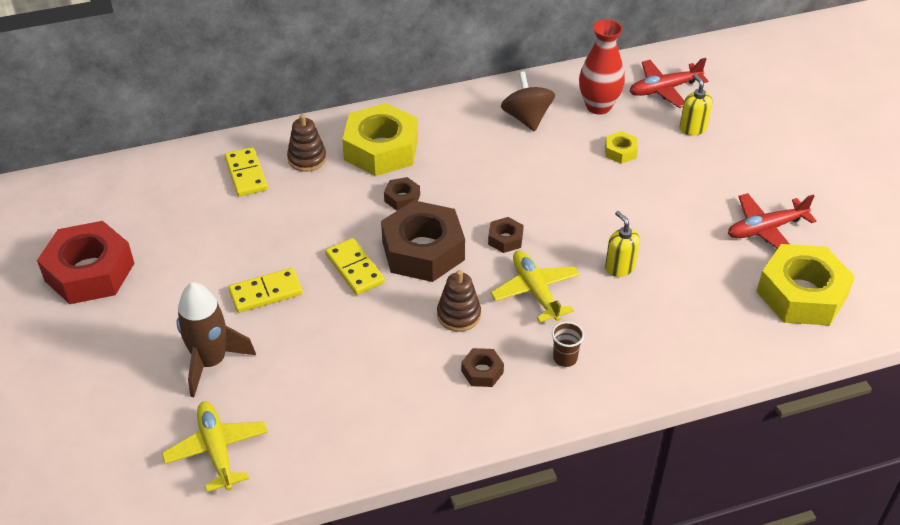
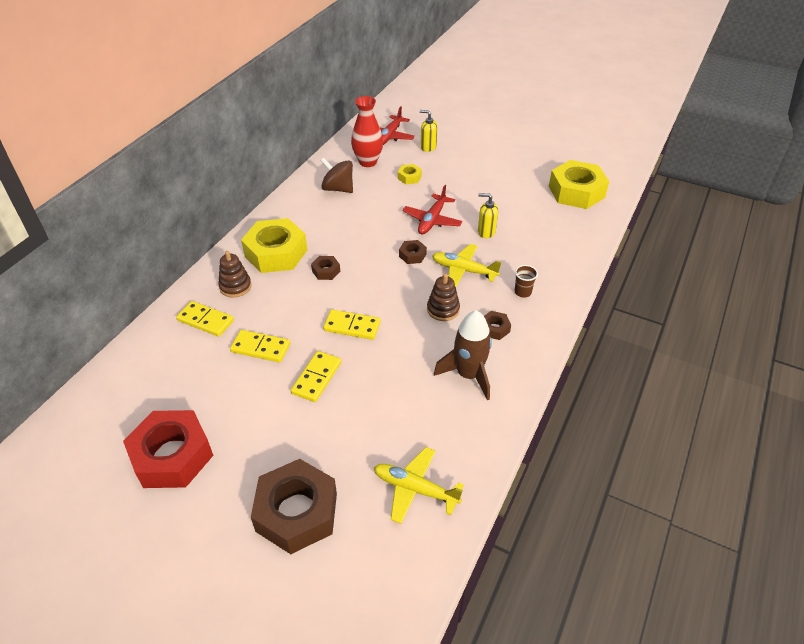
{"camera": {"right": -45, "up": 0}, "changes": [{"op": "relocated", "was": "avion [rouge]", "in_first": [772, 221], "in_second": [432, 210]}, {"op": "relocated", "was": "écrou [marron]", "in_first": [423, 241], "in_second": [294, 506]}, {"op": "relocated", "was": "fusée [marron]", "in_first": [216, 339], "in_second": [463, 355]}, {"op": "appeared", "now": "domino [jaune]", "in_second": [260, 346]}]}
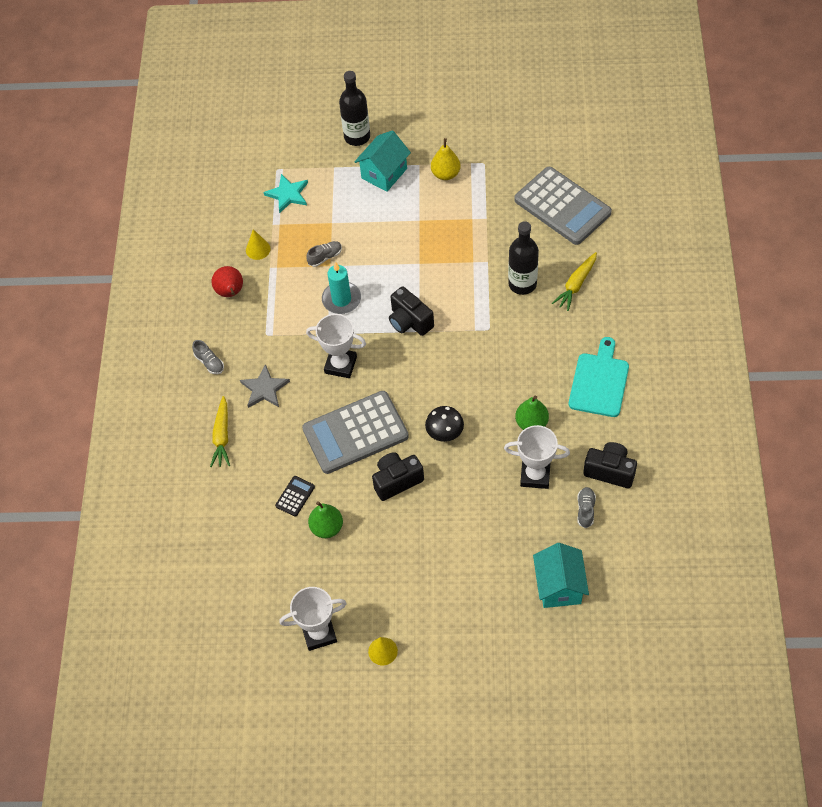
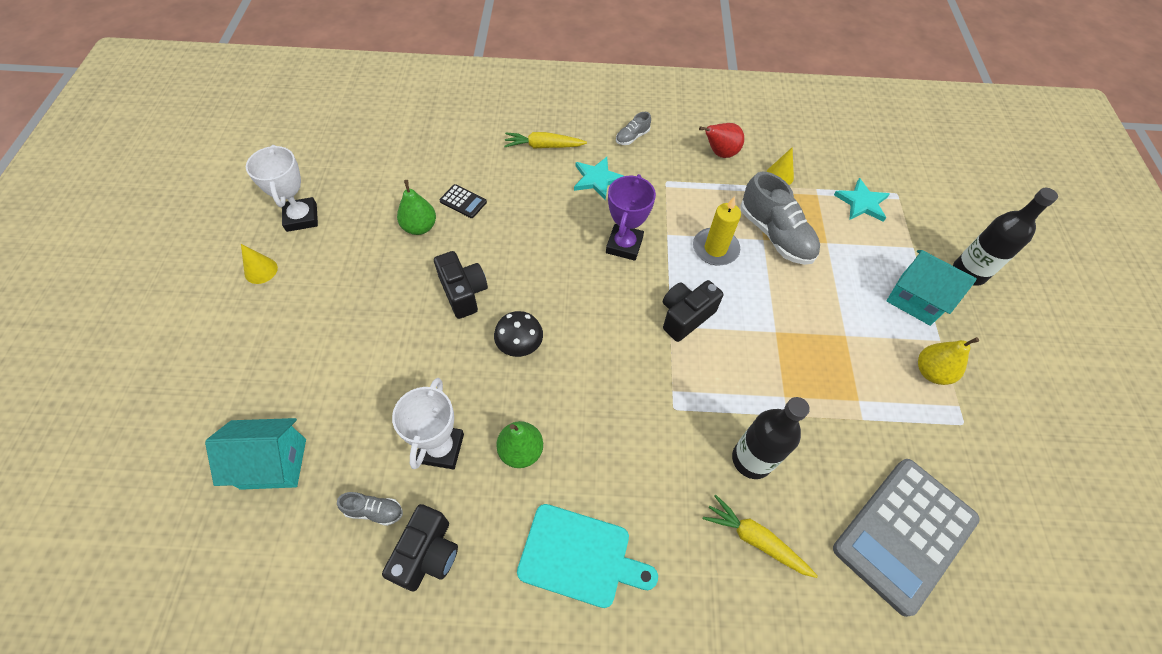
{"camera": {"right": 85, "up": 0}, "changes": [{"op": "size", "was": "chaussure [gris]", "in_first": [324, 254], "in_second": [780, 218], "ratio": 2.11}, {"op": "colour", "was": "bougie [turquoise]", "now": "bougie [jaune]", "in_first": [341, 288], "in_second": [717, 231]}, {"op": "colour", "was": "trophée [blanc]", "now": "trophée [violet]", "in_first": [336, 346], "in_second": [631, 217]}, {"op": "colour", "was": "étoile [gris]", "now": "étoile [turquoise]", "in_first": [265, 386], "in_second": [599, 178]}, {"op": "missing", "was": "calculatrice [gris]", "in_first": [355, 432]}]}
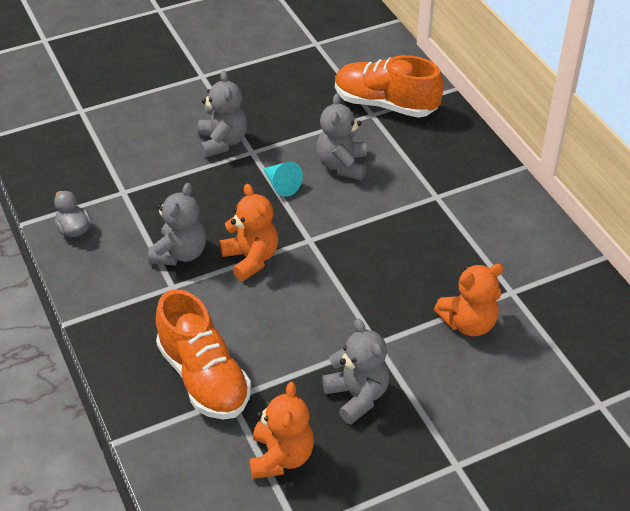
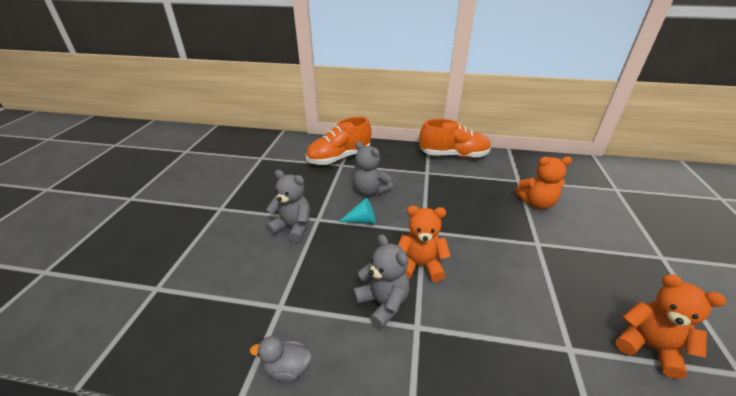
{"camera": {"right": -55, "up": -10}, "changes": [{"op": "spun", "was": "ours en peluche [orange]", "in_first": [468, 300], "in_second": [543, 182], "clockwise": 75}, {"op": "relocated", "was": "chaussure [orange]", "in_first": [203, 354], "in_second": [455, 138]}, {"op": "missing", "was": "ours en peluche [gris]", "in_first": [356, 371]}]}
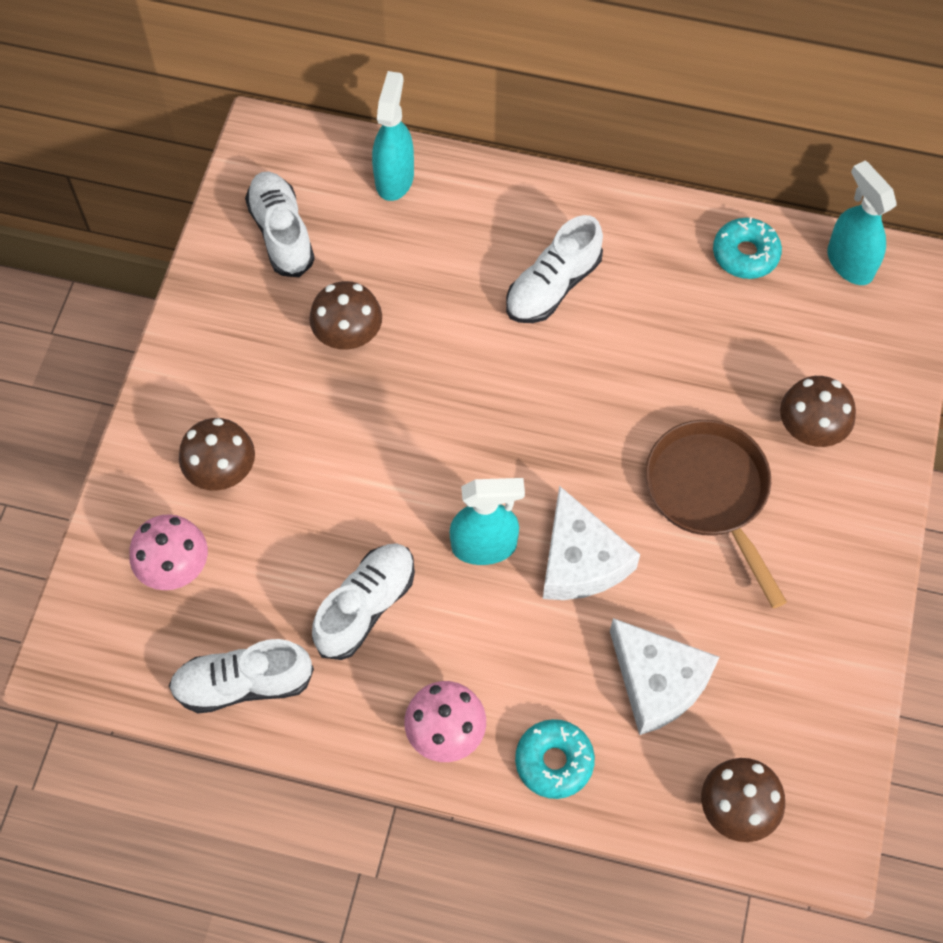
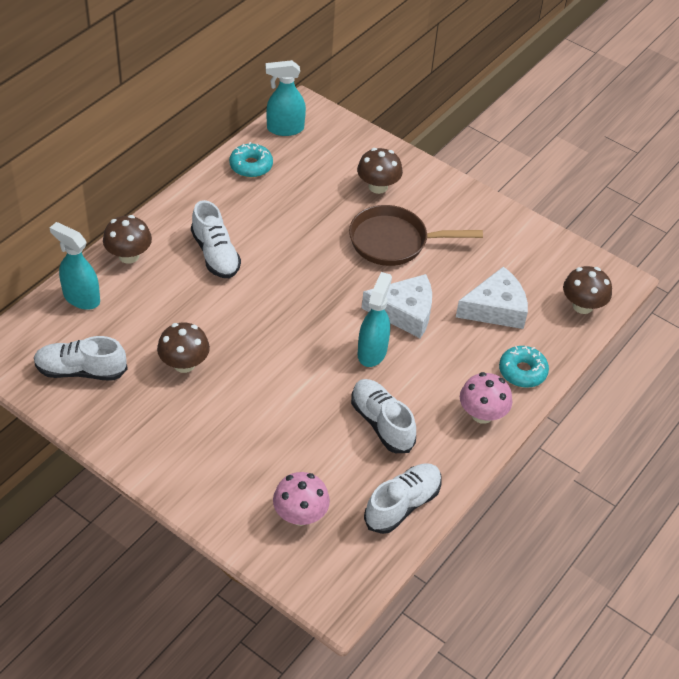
{"camera": {"right": -70, "up": -15}, "changes": [{"op": "relocated", "was": "champignon [marron]", "in_first": [217, 454], "in_second": [127, 239]}, {"op": "spun", "was": "chaussure [blanc]", "in_first": [241, 676], "in_second": [403, 498], "clockwise": -150}]}
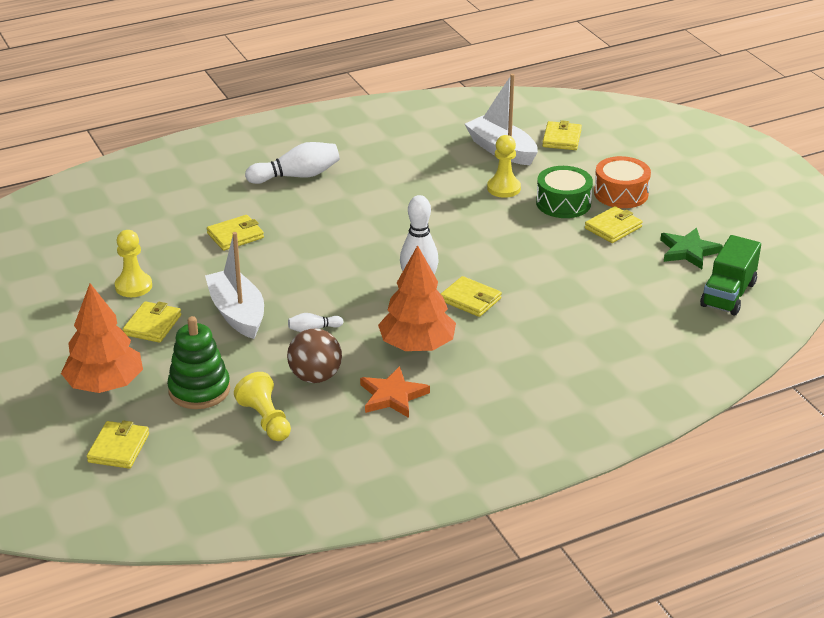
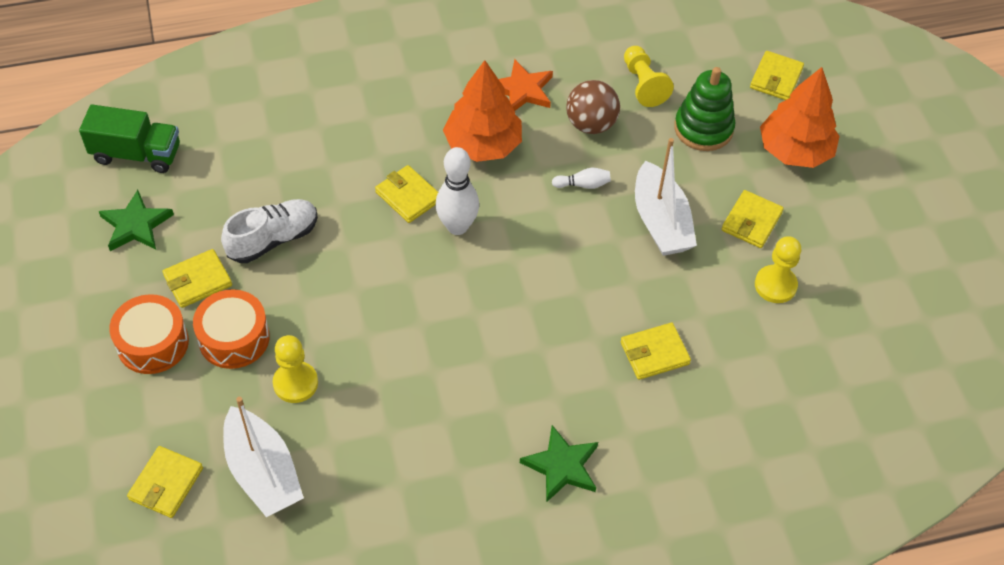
{"camera": {"right": -170, "up": 20}, "changes": [{"op": "exchanged", "was": "quille [blanc]", "now": "étoile [vert]", "in_first": [292, 163], "in_second": [559, 463]}, {"op": "colour", "was": "tambour [vert]", "now": "tambour [orange]", "in_first": [564, 192], "in_second": [231, 329]}, {"op": "spun", "was": "camion [vert]", "in_first": [730, 275], "in_second": [129, 139], "clockwise": 60}, {"op": "appeared", "now": "chaussure [blanc]", "in_second": [269, 231]}]}
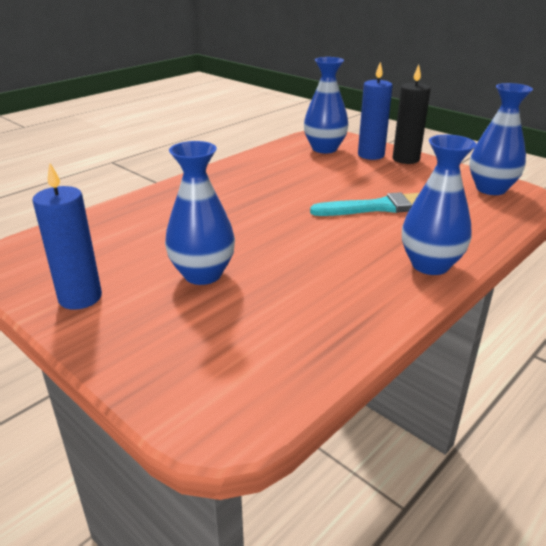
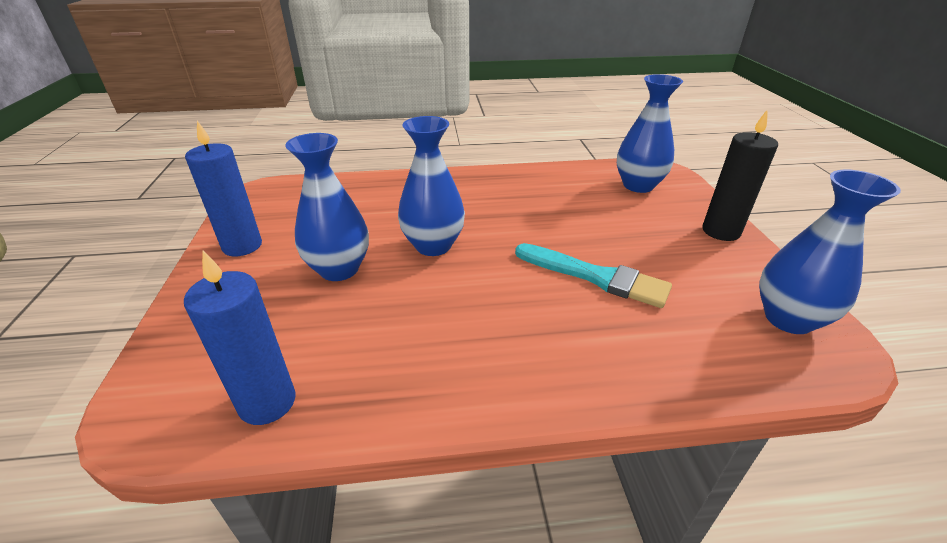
{"camera": {"right": 40, "up": 5}, "changes": [{"op": "relocated", "was": "bougie [bleu]", "in_first": [375, 111], "in_second": [240, 338]}, {"op": "relocated", "was": "vase [bleu]", "in_first": [439, 205], "in_second": [431, 186]}]}
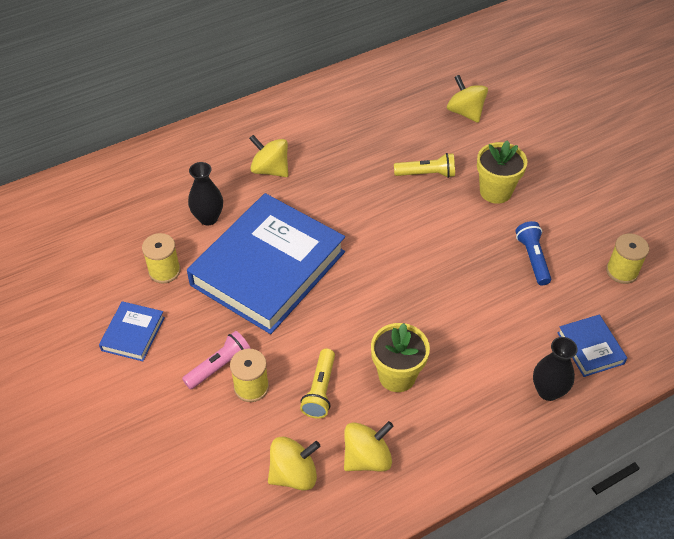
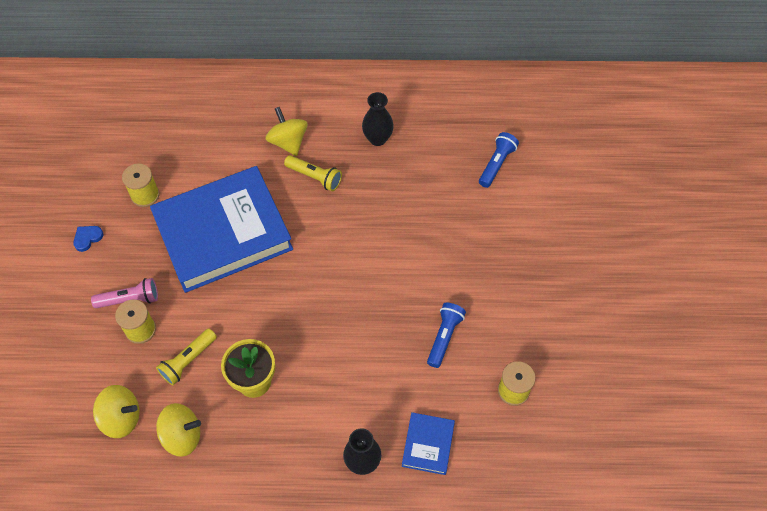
{"camera": {"right": 30, "up": 10}, "changes": [{"op": "exchanged", "was": "toupie [jaune]", "now": "lampe de poche [bleu]", "in_first": [467, 99], "in_second": [499, 160]}, {"op": "missing", "was": "pot de fleurs [jaune]", "in_first": [502, 172]}, {"op": "relocated", "was": "lampe de poche [jaune]", "in_first": [424, 165], "in_second": [313, 173]}, {"op": "relocated", "was": "vase [noir]", "in_first": [205, 194], "in_second": [378, 119]}, {"op": "exchanged", "was": "livre [bleu]", "now": "cœur [bleu]", "in_first": [132, 331], "in_second": [88, 239]}]}
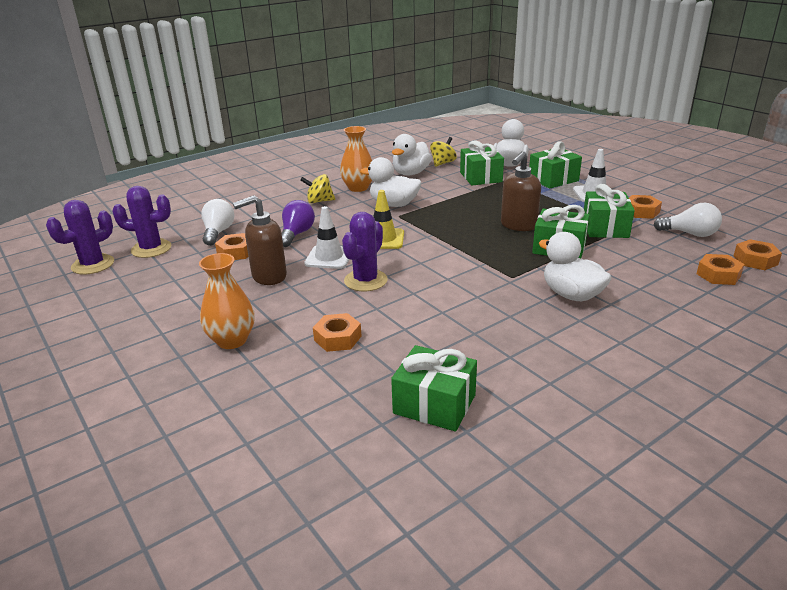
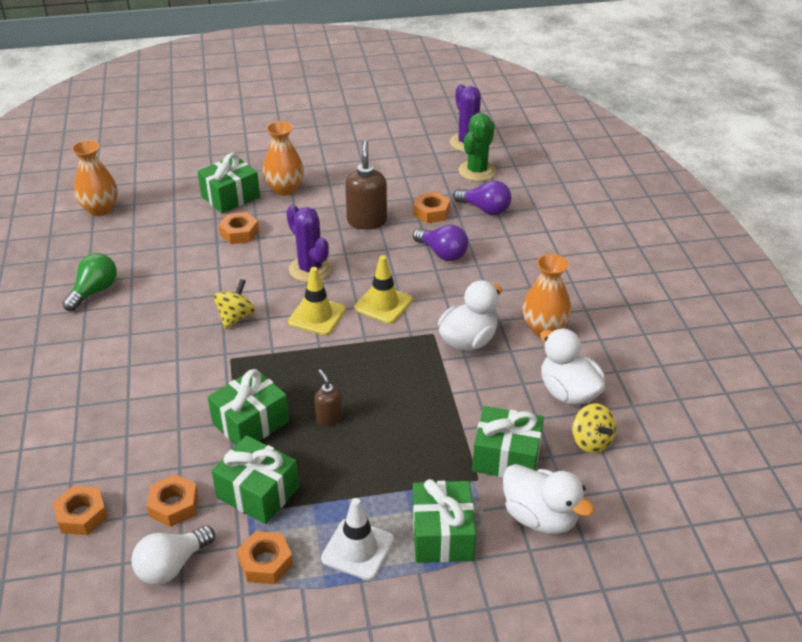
{"camera": {"right": 115, "up": 10}, "changes": [{"op": "size", "was": "distributeur de savon [marron]", "in_first": [521, 191], "in_second": [328, 397], "ratio": 0.55}, {"op": "relocated", "was": "toupie [jaune]", "in_first": [317, 188], "in_second": [234, 304]}, {"op": "colour", "was": "cactus [violet]", "now": "cactus [vert]", "in_first": [141, 222], "in_second": [477, 147]}, {"op": "colour", "was": "ampoule [blanc]", "now": "ampoule [violet]", "in_first": [218, 222], "in_second": [482, 198]}, {"op": "missing", "was": "cône de chantier [blanc]", "in_first": [326, 237]}, {"op": "missing", "was": "canard [blanc]", "in_first": [575, 266]}, {"op": "relocated", "was": "écrou [orange]", "in_first": [758, 254], "in_second": [172, 500]}, {"op": "relocated", "was": "cadeau [vert]", "in_first": [434, 388], "in_second": [228, 183]}, {"op": "appeared", "now": "vase [orange]", "in_second": [95, 178]}, {"op": "appeared", "now": "ampoule [vert]", "in_second": [89, 282]}, {"op": "appeared", "now": "cône de chantier [jaune]", "in_second": [317, 301]}]}
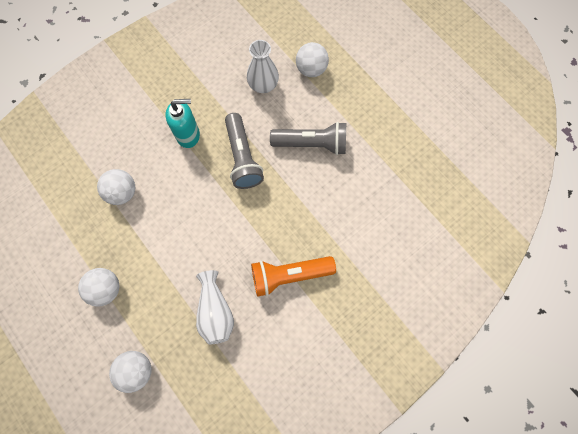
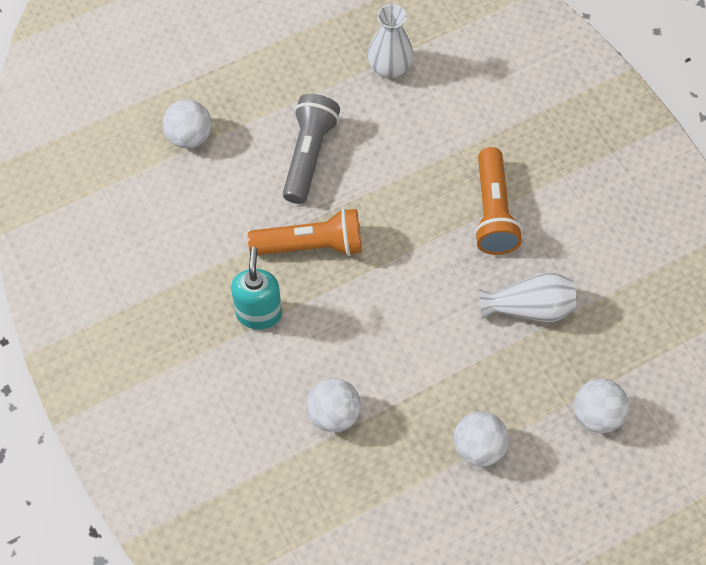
{"camera": {"right": -80, "up": -10}, "changes": [{"op": "relocated", "was": "vase [blanc]", "in_first": [263, 66], "in_second": [390, 41]}, {"op": "colour", "was": "lampe de poche [gris]", "now": "lampe de poche [orange]", "in_first": [244, 151], "in_second": [305, 232]}]}
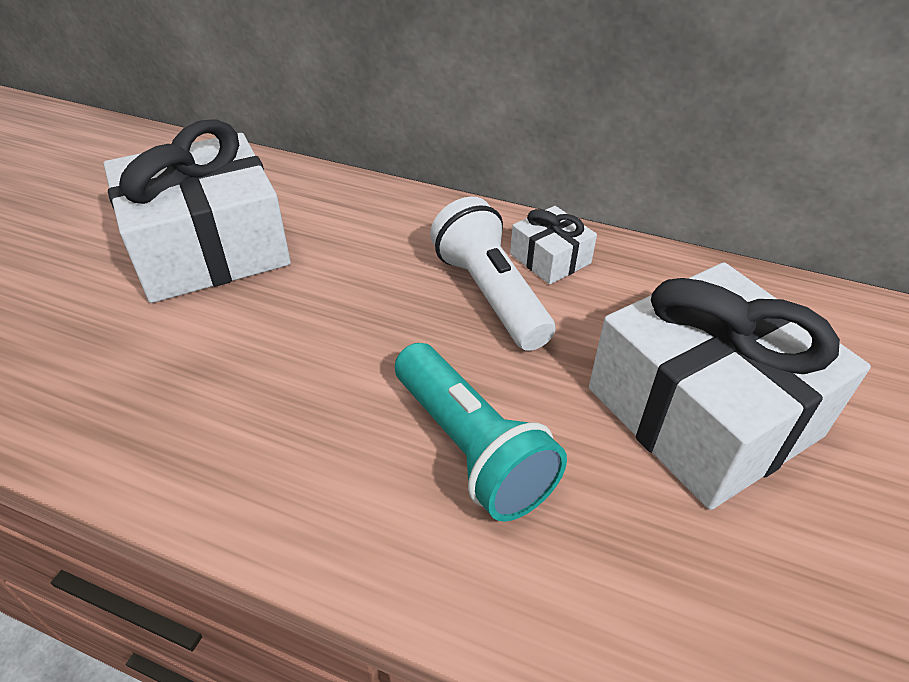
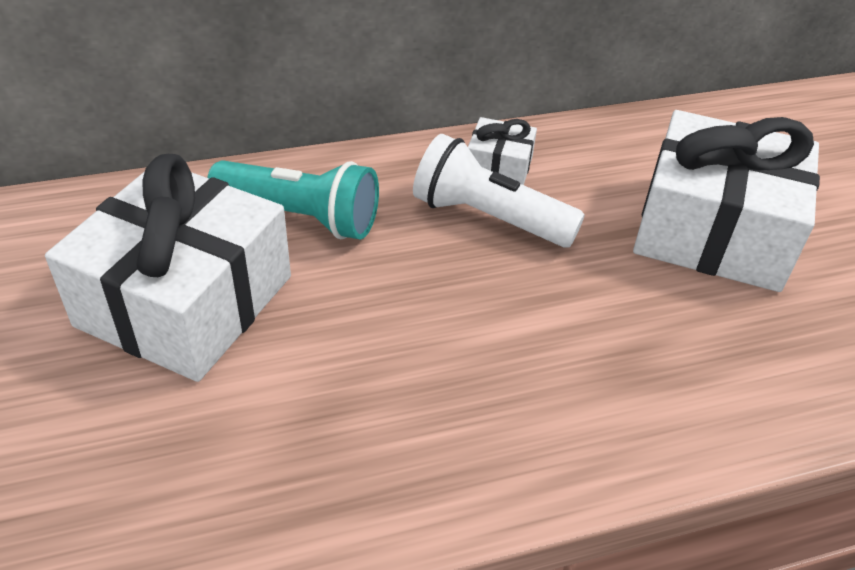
{"camera": {"right": -40, "up": 0}, "changes": [{"op": "relocated", "was": "lampe de poche [turquoise]", "in_first": [481, 432], "in_second": [293, 200]}]}
